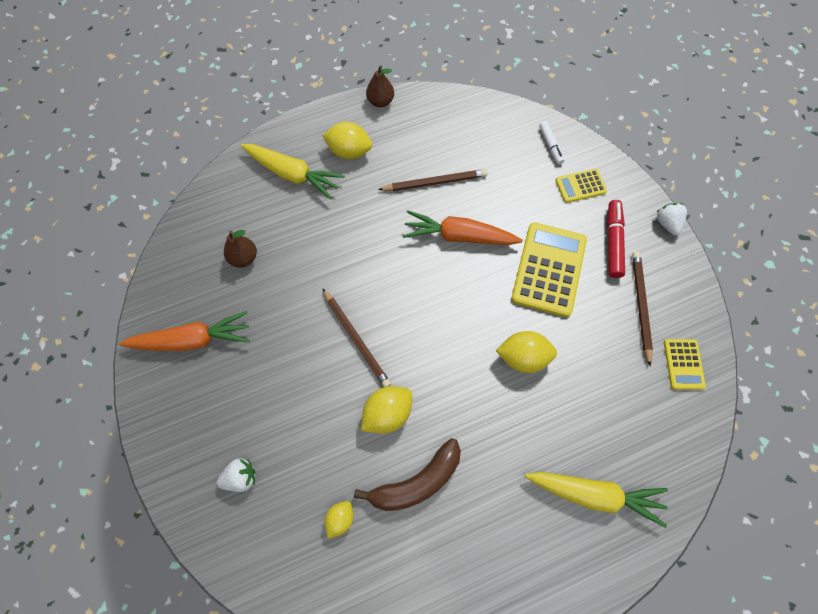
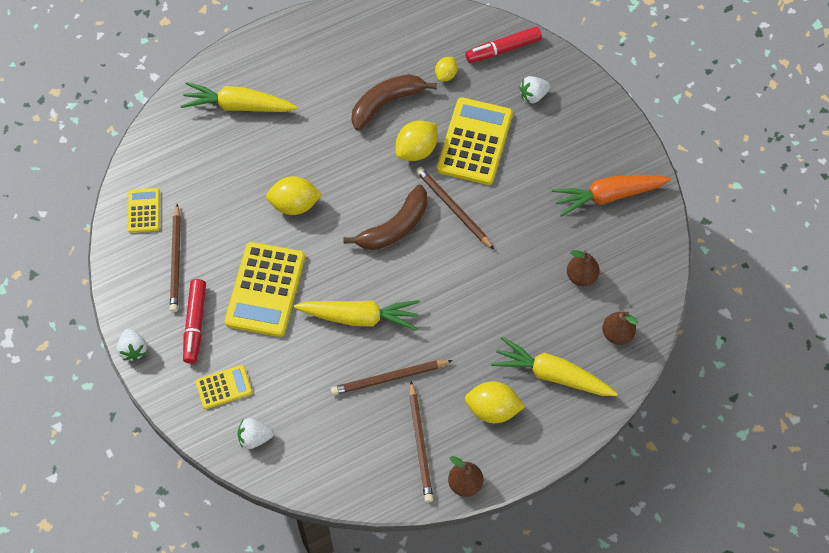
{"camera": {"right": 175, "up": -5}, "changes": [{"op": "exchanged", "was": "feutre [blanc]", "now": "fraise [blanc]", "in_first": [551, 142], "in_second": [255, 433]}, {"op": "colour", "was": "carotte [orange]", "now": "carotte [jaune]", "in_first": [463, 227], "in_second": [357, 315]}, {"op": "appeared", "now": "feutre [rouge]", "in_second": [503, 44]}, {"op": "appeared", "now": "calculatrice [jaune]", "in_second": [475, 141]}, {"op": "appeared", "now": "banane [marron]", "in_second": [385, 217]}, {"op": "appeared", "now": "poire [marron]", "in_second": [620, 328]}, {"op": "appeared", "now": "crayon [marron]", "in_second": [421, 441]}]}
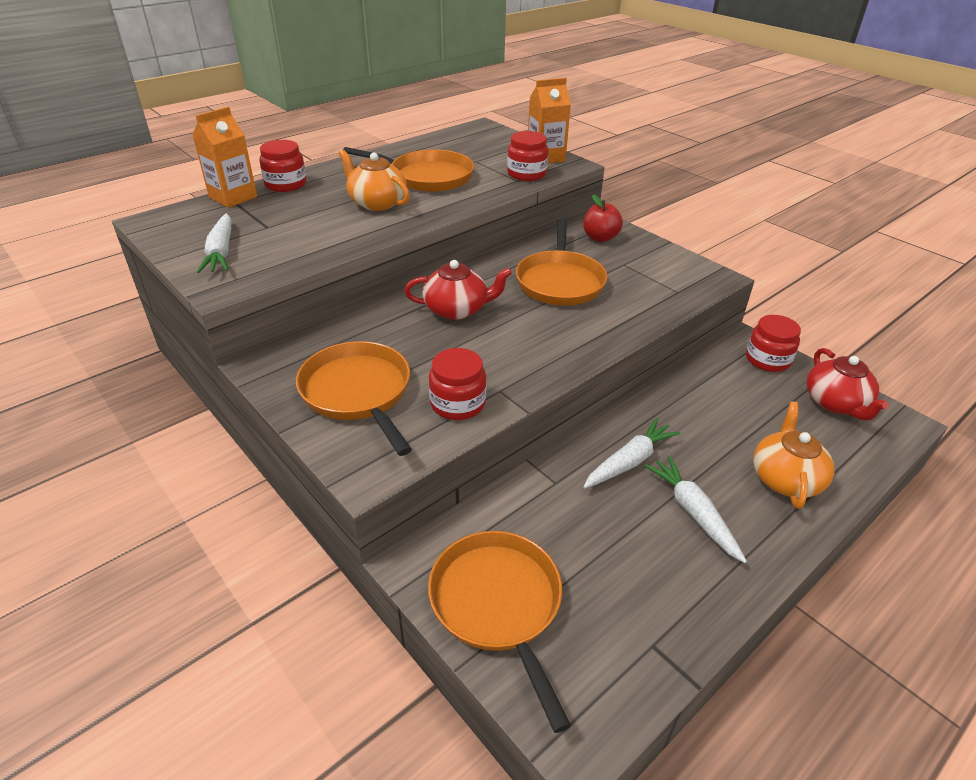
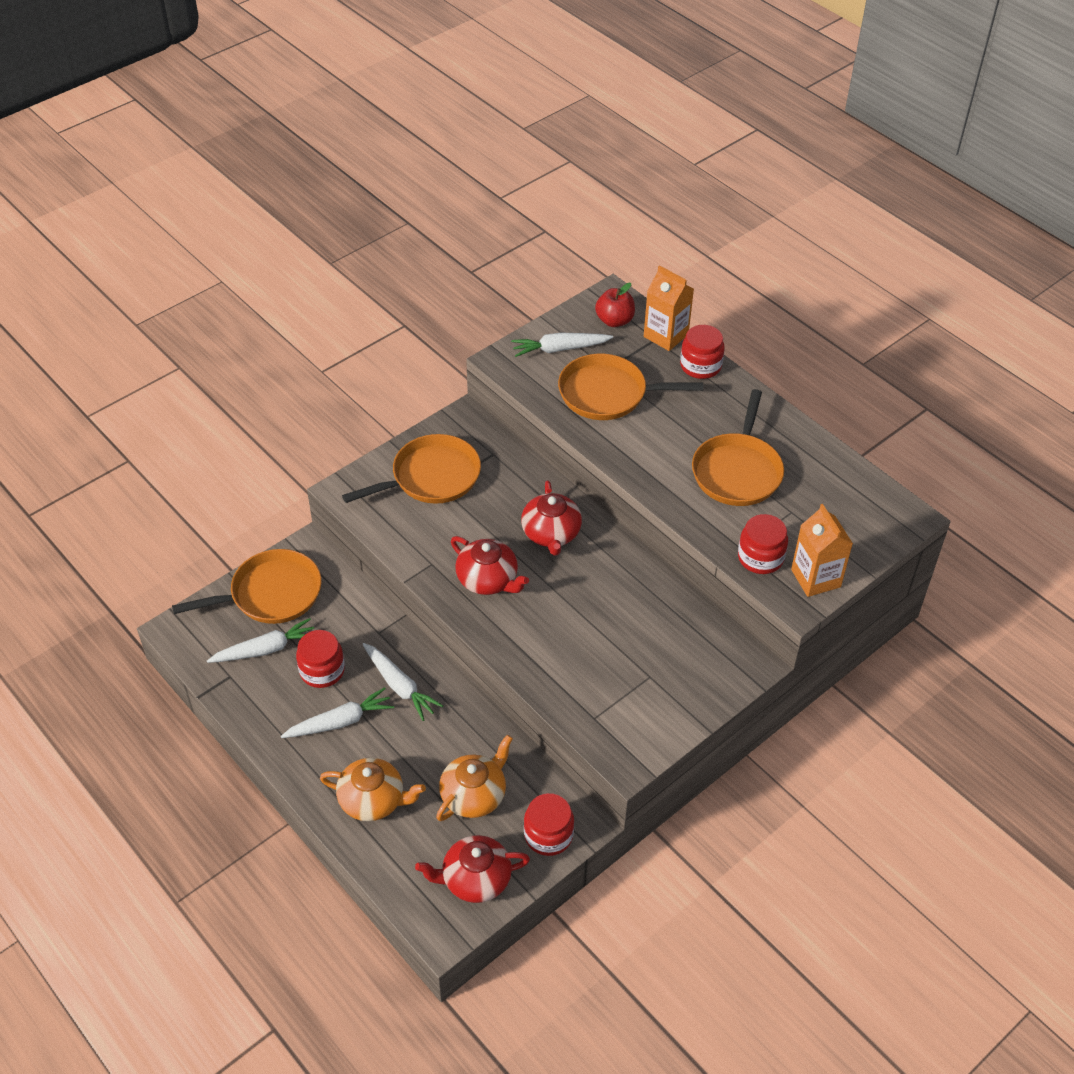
{"camera": {"right": 90, "up": 10}, "changes": [{"op": "relocated", "was": "théière [orange]", "in_first": [374, 180], "in_second": [474, 778]}, {"op": "relocated", "was": "pomme [rouge]", "in_first": [603, 218], "in_second": [615, 305]}, {"op": "relocated", "was": "poêle [orange]", "in_first": [561, 262], "in_second": [630, 387]}, {"op": "relocated", "was": "bocal [rouge]", "in_first": [457, 384], "in_second": [320, 659]}, {"op": "appeared", "now": "théière [rouge]", "in_second": [490, 565]}, {"op": "appeared", "now": "carotte [blanc]", "in_second": [260, 640]}]}
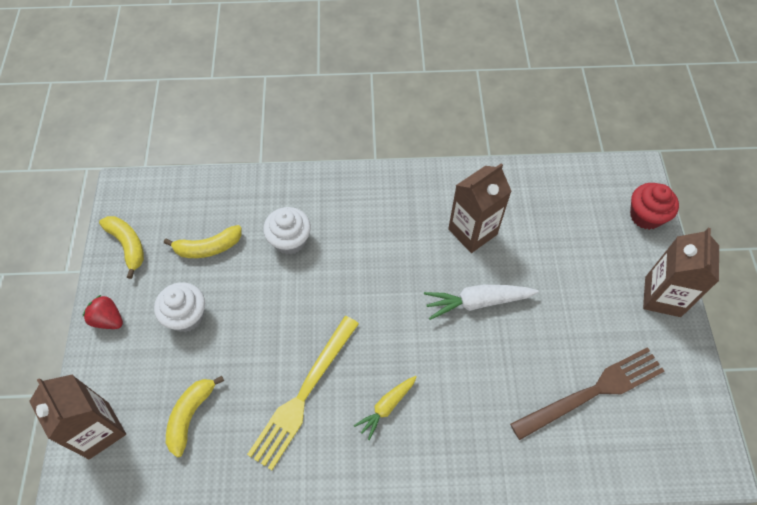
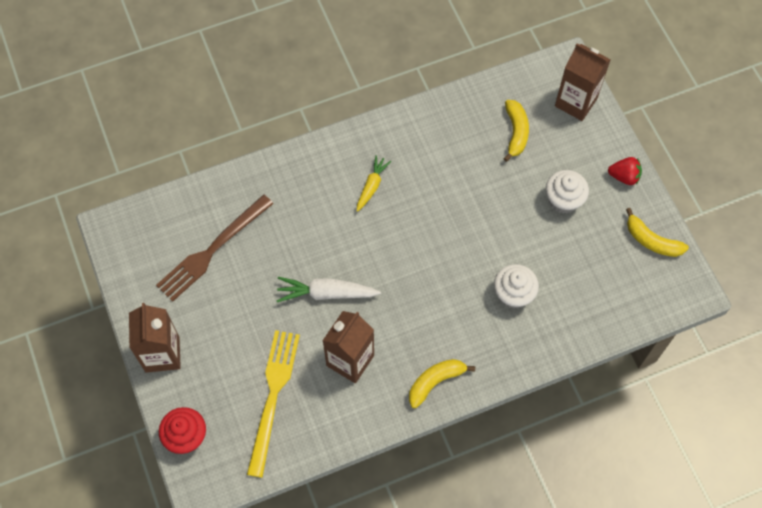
{"camera": {"right": 160, "up": 5}, "changes": [{"op": "relocated", "was": "banane [jaune]", "in_first": [203, 241], "in_second": [442, 383]}, {"op": "spun", "was": "carotte [blanc]", "in_first": [481, 302], "in_second": [328, 289], "clockwise": -150}, {"op": "relocated", "was": "fourchette [jaune]", "in_first": [303, 393], "in_second": [273, 404]}]}
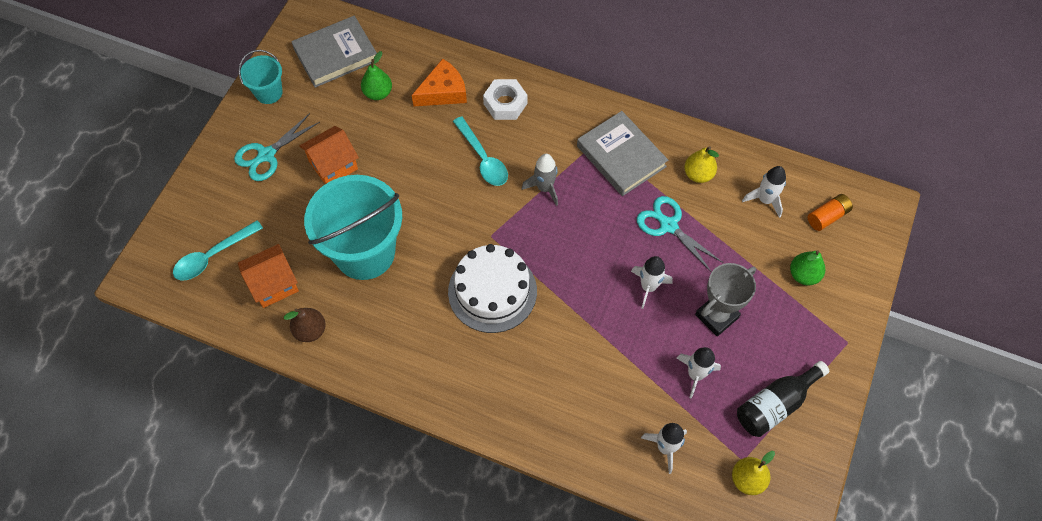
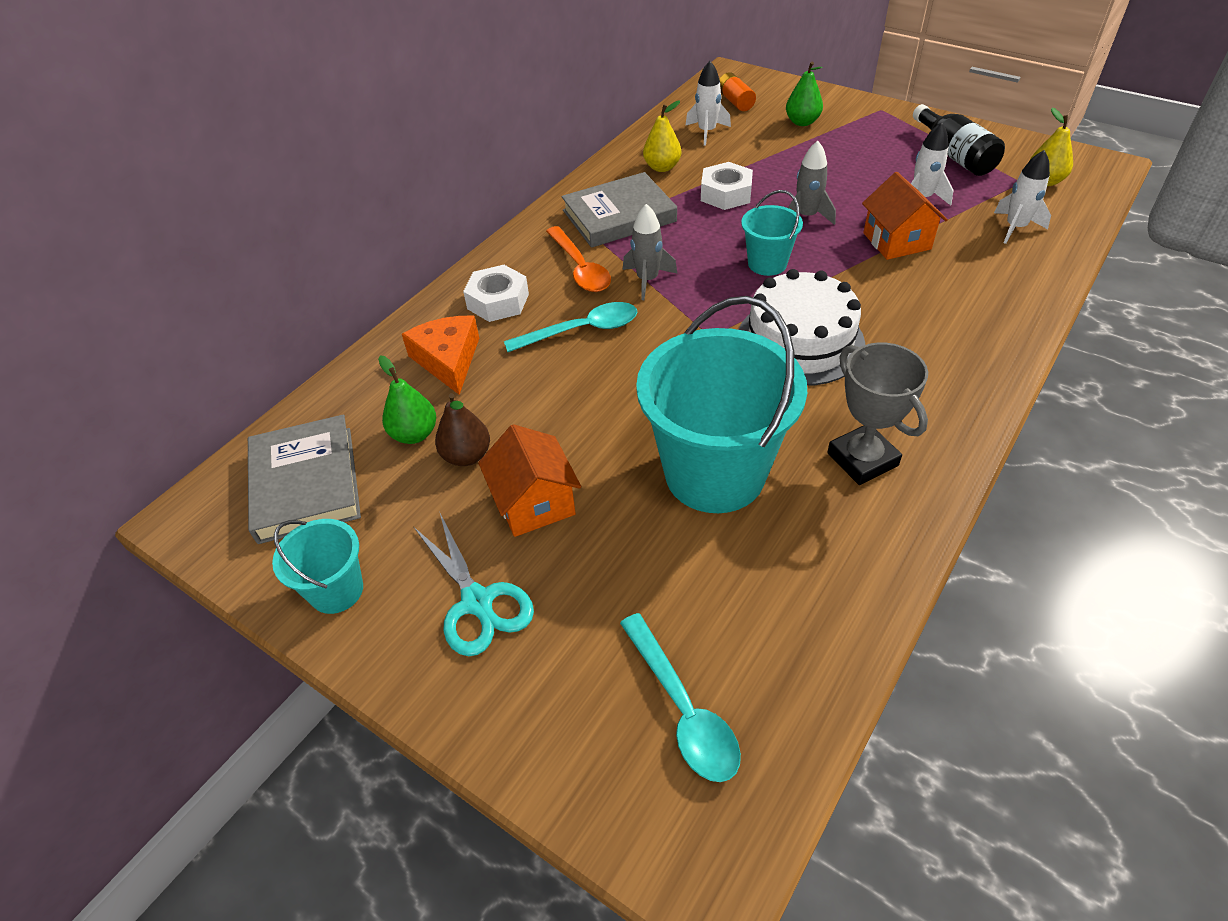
{"camera": {"right": -75, "up": -15}, "changes": [{"op": "exchanged", "was": "ciseaux [turquoise]", "now": "écrou [blanc]", "in_first": [680, 234], "in_second": [727, 186]}, {"op": "relocated", "was": "maison [orange]", "in_first": [268, 276], "in_second": [905, 216]}, {"op": "colour", "was": "fusée [blanc]", "now": "fusée [gris]", "in_first": [652, 282], "in_second": [812, 183]}, {"op": "relocated", "was": "trophée [gris]", "in_first": [725, 299], "in_second": [877, 414]}, {"op": "relocated", "was": "poire [marron]", "in_first": [305, 325], "in_second": [462, 429]}, {"op": "appeared", "now": "seau [turquoise]", "in_second": [772, 233]}, {"op": "appeared", "now": "cuillère [orange]", "in_second": [578, 259]}]}
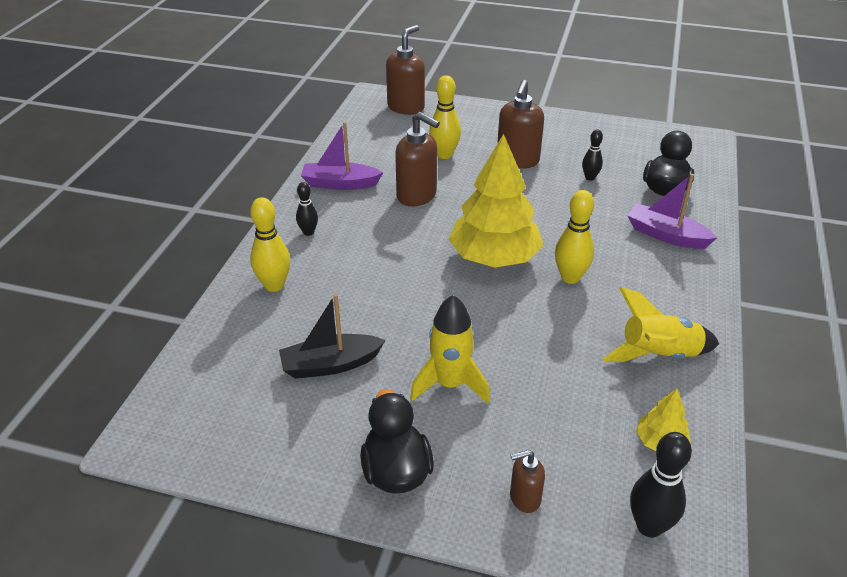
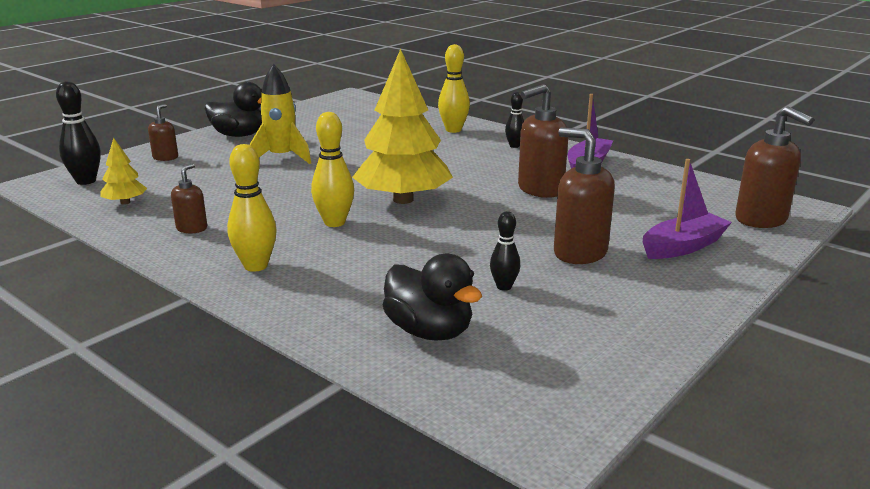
{"camera": {"right": 115, "up": -15}, "changes": [{"op": "relocated", "was": "quille [jaune]", "in_first": [445, 117], "in_second": [252, 208]}, {"op": "relocated", "was": "bateau [violet]", "in_first": [672, 211], "in_second": [687, 209]}, {"op": "exchanged", "was": "fusée [jaune]", "now": "distributeur de savon [marron]", "in_first": [660, 324], "in_second": [189, 198]}, {"op": "missing", "was": "bateau [noir]", "in_first": [332, 336]}]}
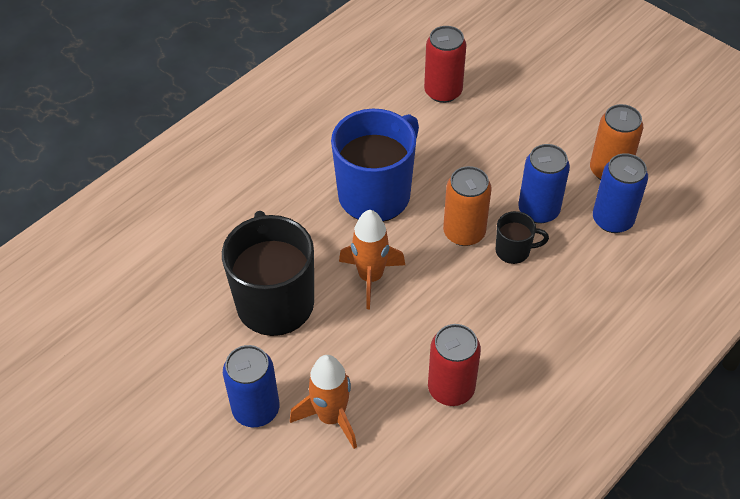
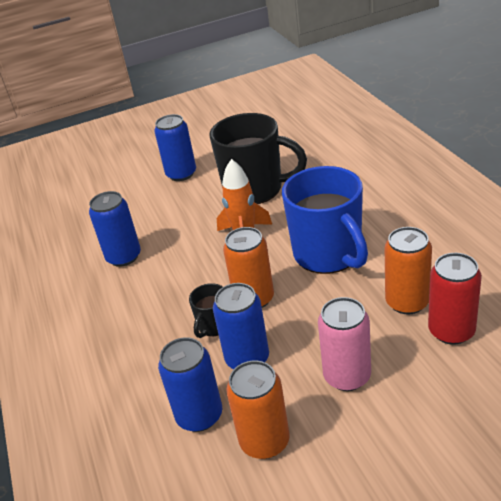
{"camera": {"right": 120, "up": -15}, "changes": [{"op": "colour", "was": "canette [rouge]", "now": "canette [bleu]", "in_first": [454, 365], "in_second": [115, 229]}, {"op": "missing", "was": "fusée [orange]", "in_first": [323, 402]}, {"op": "appeared", "now": "canette [orange]", "in_second": [408, 270]}, {"op": "appeared", "now": "canette [rose]", "in_second": [344, 344]}]}
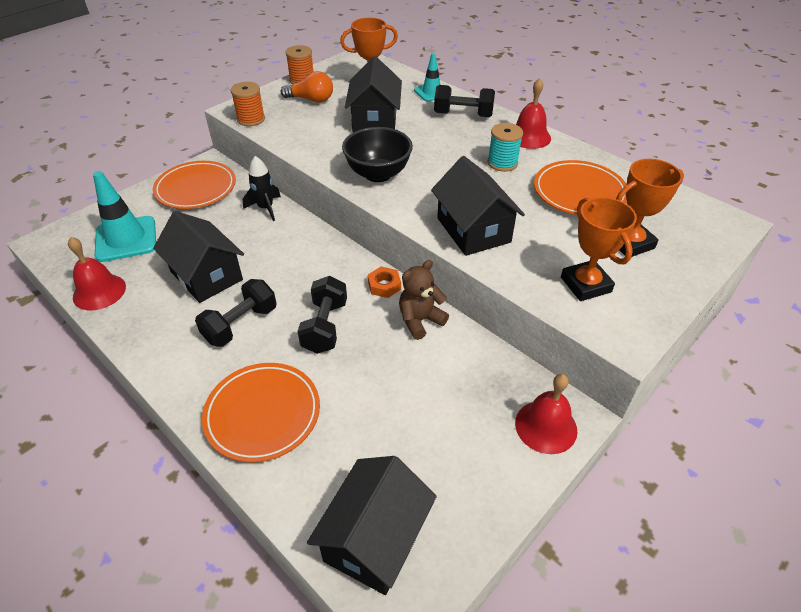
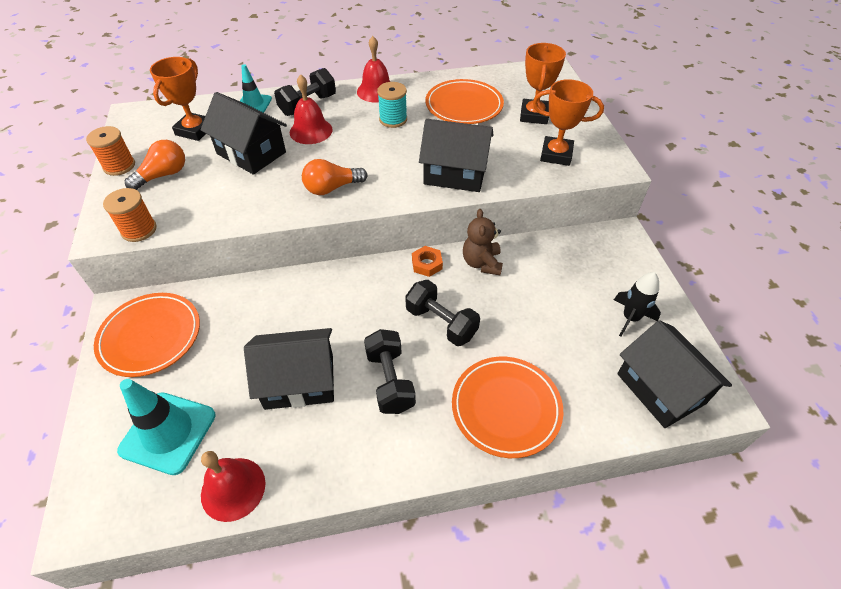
{"camera": {"right": -55, "up": 5}, "changes": [{"op": "exchanged", "was": "bol [noir]", "now": "ampoule [orange]", "in_first": [377, 154], "in_second": [334, 177]}, {"op": "relocated", "was": "fusée [noir]", "in_first": [262, 188], "in_second": [637, 304]}, {"op": "relocated", "was": "cloche [rouge]", "in_first": [546, 414], "in_second": [311, 109]}]}
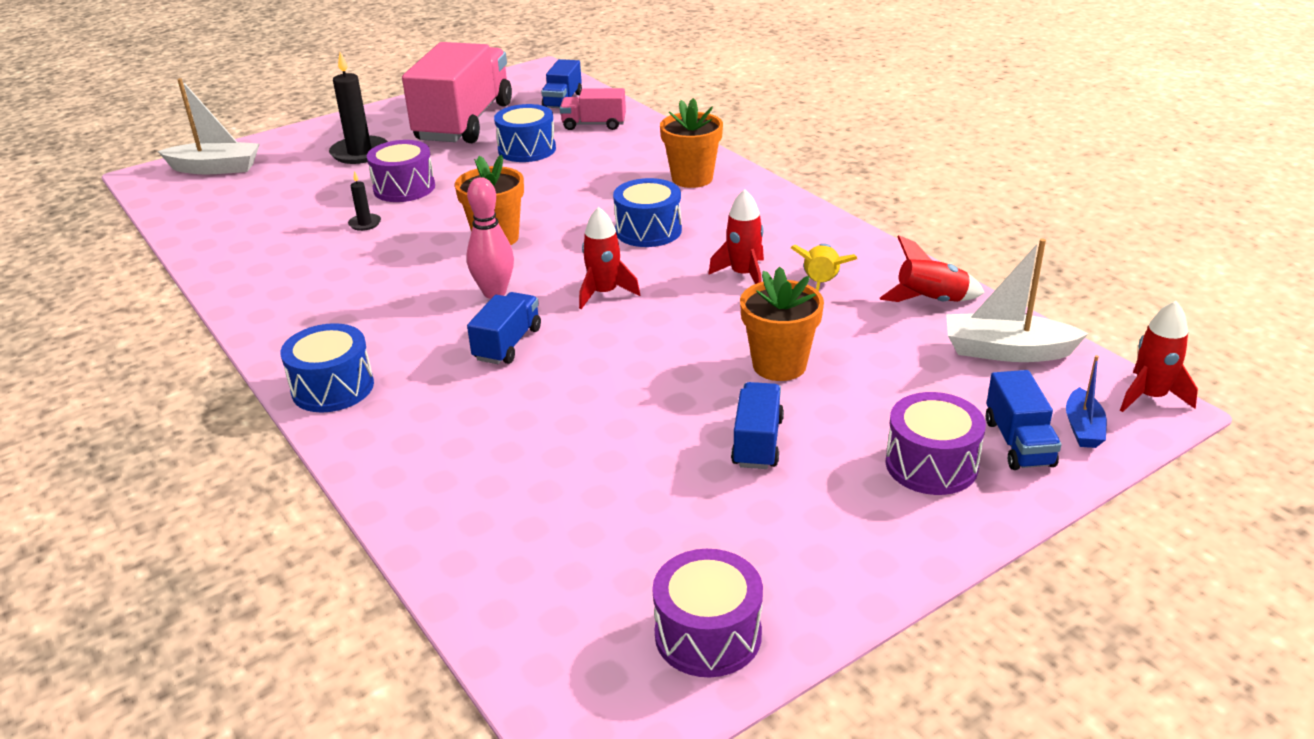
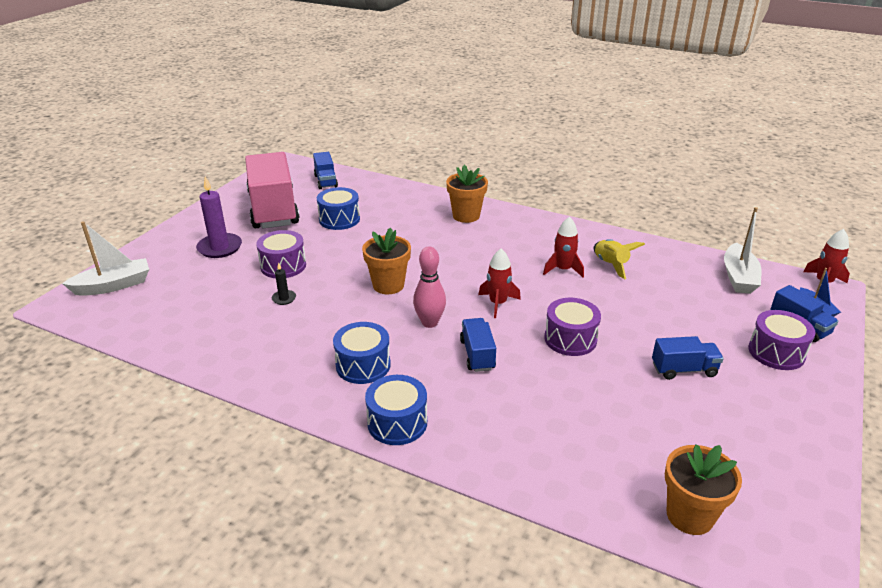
{"camera": {"right": -30, "up": 0}, "changes": [{"op": "colour", "was": "bougie [noir]", "now": "bougie [violet]", "in_first": [358, 108], "in_second": [219, 217]}, {"op": "missing", "was": "camion [rose]", "in_first": [593, 109]}, {"op": "relocated", "was": "tambour [bleu]", "in_first": [647, 212], "in_second": [362, 353]}, {"op": "missing", "was": "fusée [rouge]", "in_first": [932, 269]}, {"op": "spun", "was": "bateau [blanc]", "in_first": [1017, 300], "in_second": [742, 250], "clockwise": -60}, {"op": "relocated", "was": "pot de fleurs [orange]", "in_first": [782, 323], "in_second": [703, 489]}, {"op": "spun", "was": "camion [bleu]", "in_first": [757, 425], "in_second": [688, 358], "clockwise": 105}, {"op": "relocated", "was": "tambour [violet]", "in_first": [707, 613], "in_second": [572, 327]}]}
